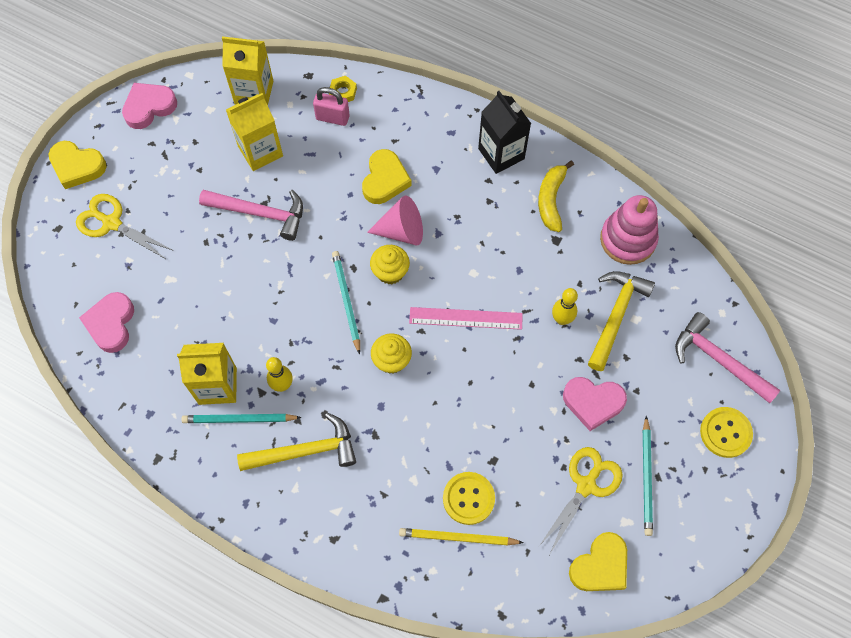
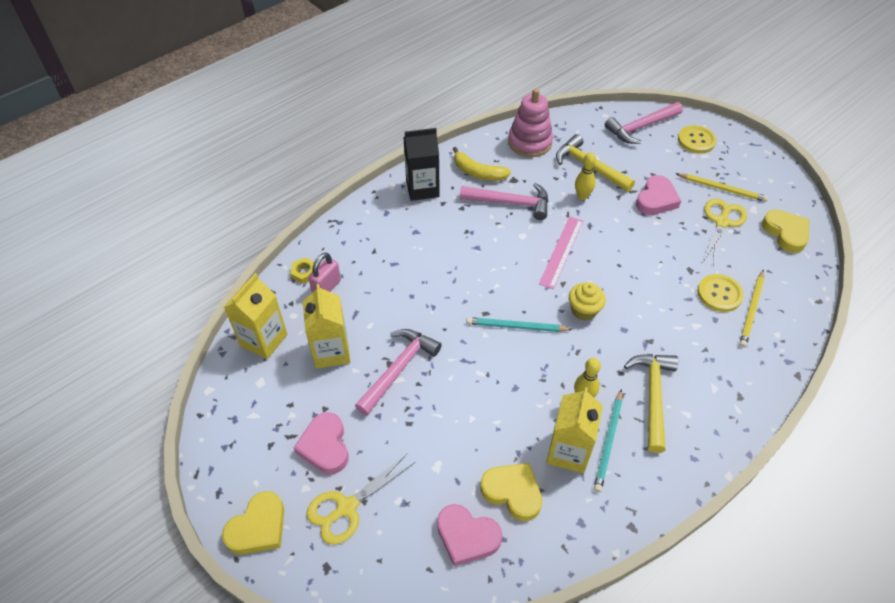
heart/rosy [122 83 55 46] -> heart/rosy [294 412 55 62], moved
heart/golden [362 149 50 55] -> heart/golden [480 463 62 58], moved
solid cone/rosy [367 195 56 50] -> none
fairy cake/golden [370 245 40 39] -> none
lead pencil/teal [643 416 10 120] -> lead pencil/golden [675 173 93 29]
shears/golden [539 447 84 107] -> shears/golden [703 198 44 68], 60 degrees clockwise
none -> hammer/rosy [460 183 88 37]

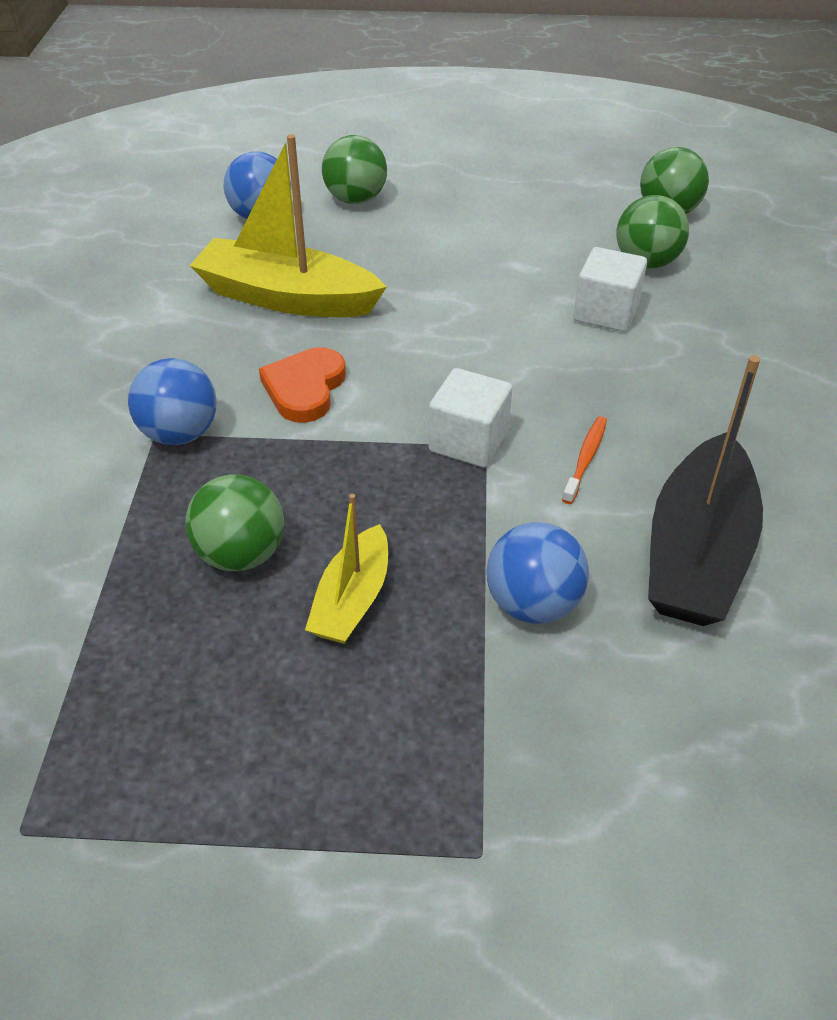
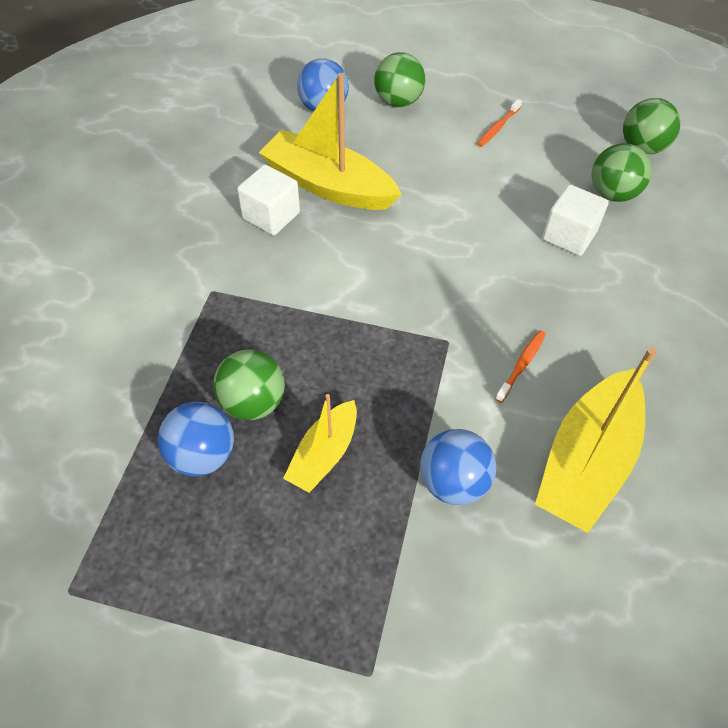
heart/orange [259 347 87 76] -> none
boat/black [648 355 115 271] -> boat/golden [535 348 121 185]
sphere/royal blue [128 358 89 87] -> sphere/royal blue [158 402 76 74], moved
cube/pure white [429 368 84 100] -> cube/pure white [237 165 63 70], moved
none -> toothbrush/orange [477 99 45 48]

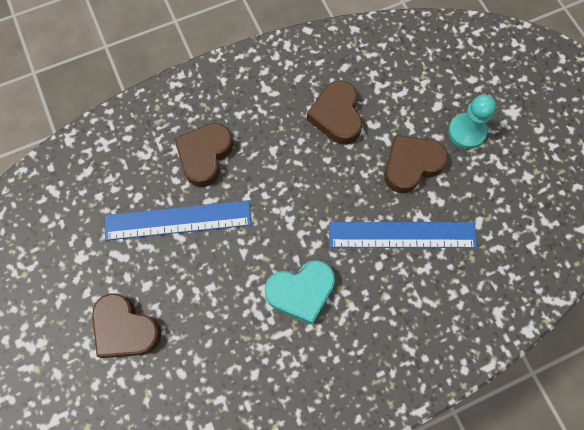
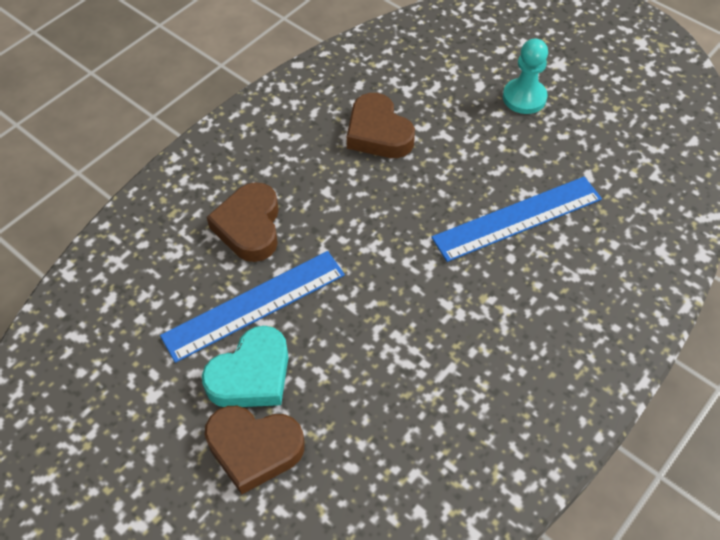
heart/brown [384 135 64 58] -> none
heart/teal [264 260 71 65] -> heart/teal [202 326 87 81], moved

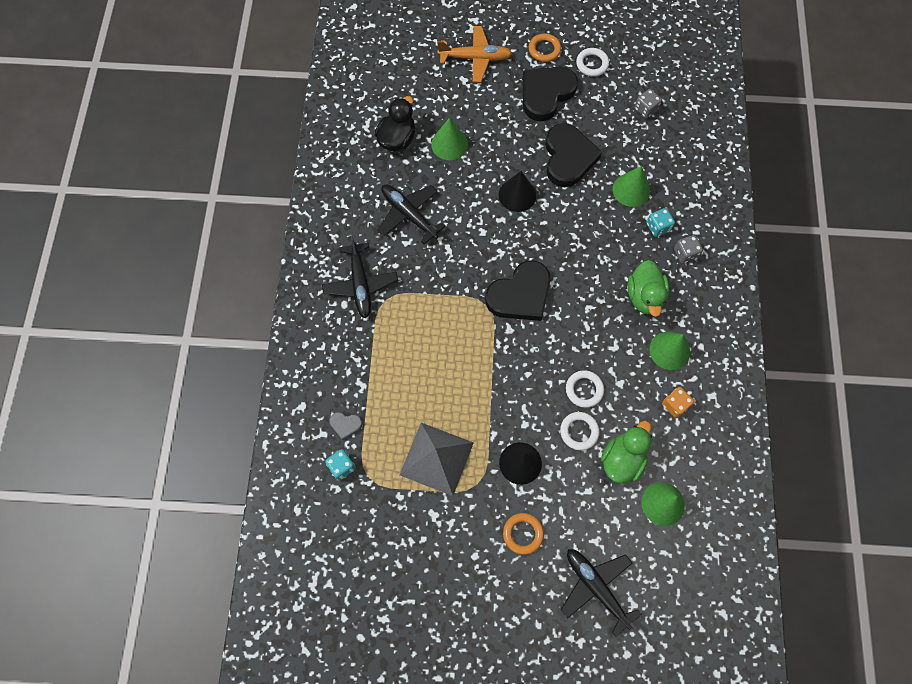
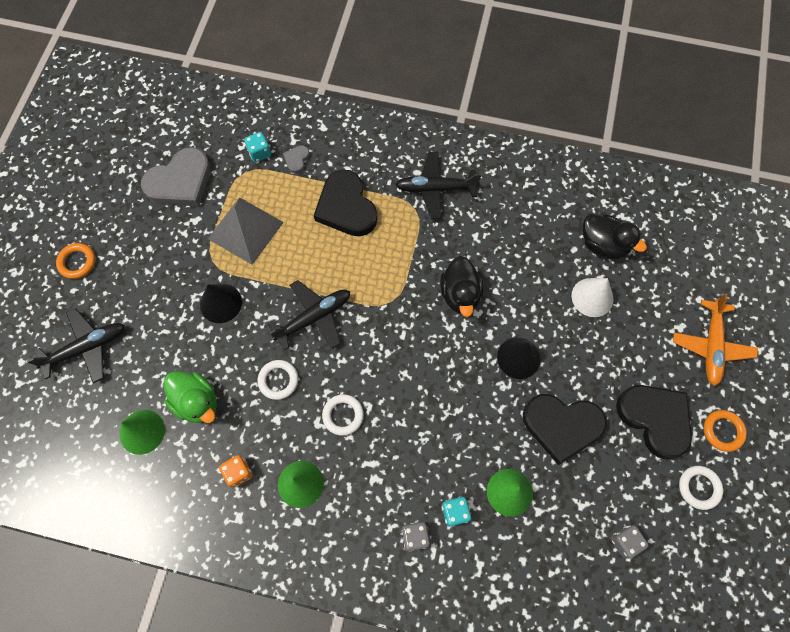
solid cone/emerald [431 118 37 42] -> solid cone/pure white [571 278 43 39]
plane/black [378 184 68 61] -> plane/black [268 280 82 70], moved
heart/black [485 260 65 61] -> heart/black [314 170 63 66], moved
toy duck/emerald [627 260 42 57] -> none
ring/pure white [560 412 40 38] -> ring/pure white [322 394 42 42], moved
ring/orange [503 513 41 42] -> ring/orange [56 243 39 36], moved
none -> heart/grey [141 147 70 59]
none -> toy duck/black [440 256 44 61]

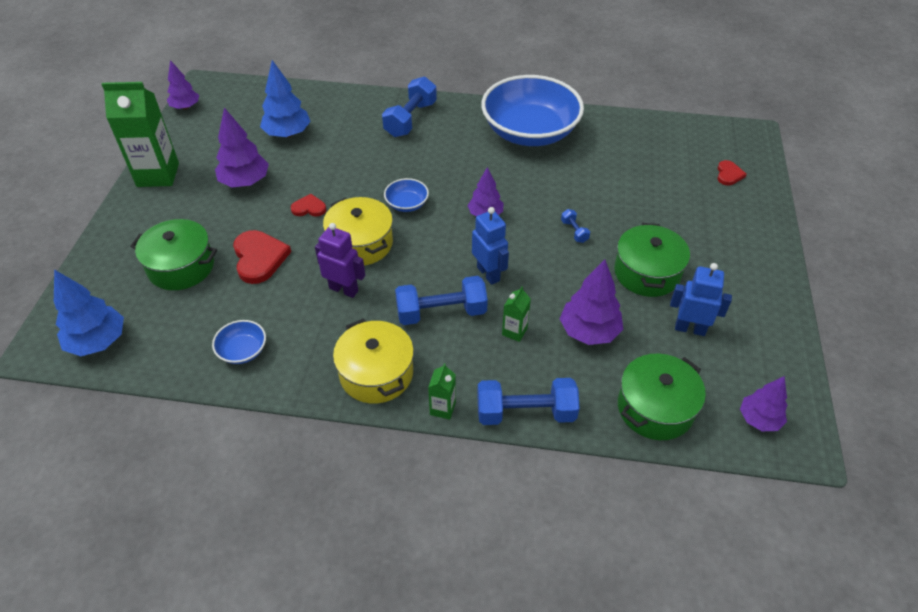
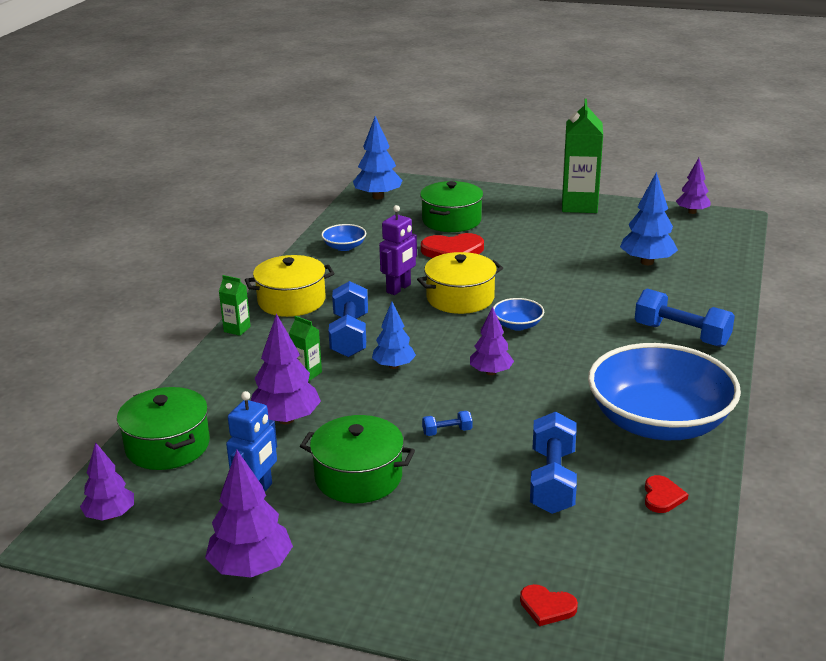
toy tree/royal purple [215 107 54 80] -> toy tree/royal purple [205 450 88 128], moved
heart/scarlet [291 194 35 23] -> heart/scarlet [645 475 44 38], moved
robot figure/royal blue [472 207 37 78] -> toy tree/royal blue [372 302 44 67]
free weight/royal blue [477 378 103 47] -> free weight/royal blue [530 411 47 103], moved

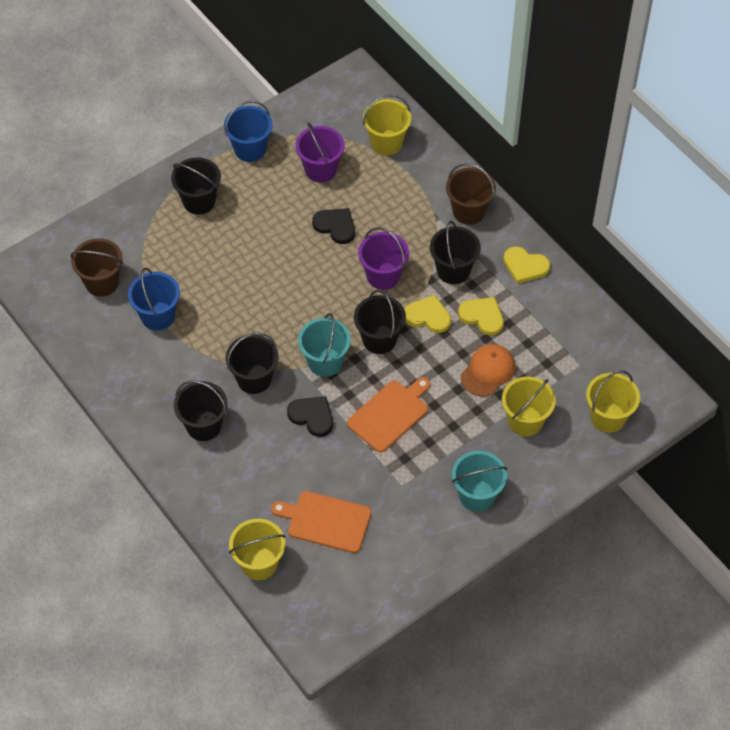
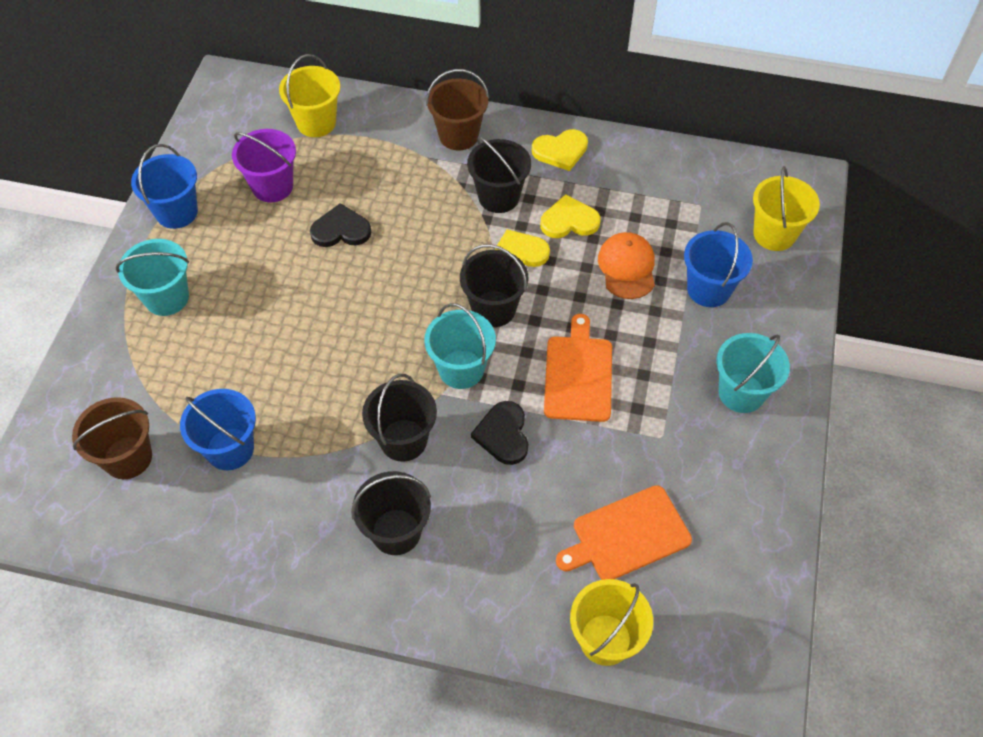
sand bucket/black [171 157 50 58] -> sand bucket/teal [116 239 73 77]
sand bucket/royal purple [358 227 51 63] -> none
sand bucket/golden [502 377 54 60] -> sand bucket/royal blue [684 222 69 85]
heart/black [287 396 46 41] -> heart/black [471 401 57 64], 90 degrees counterclockwise

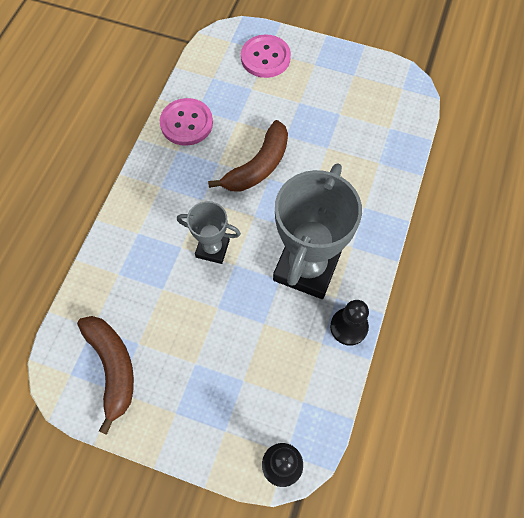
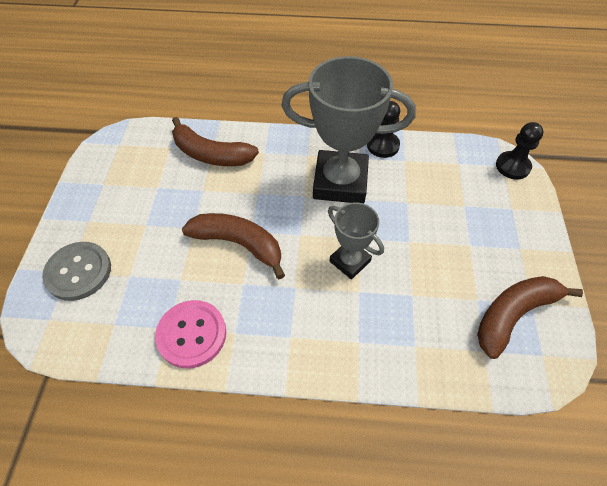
sewing button/rosy [241 34 50 44] -> sewing button/grey [42 242 69 59]
award cup/grey [177 201 64 63] -> award cup/grey [328 202 56 77], 45 degrees counterclockwise
none -> toy banana/brown [172 117 87 49]

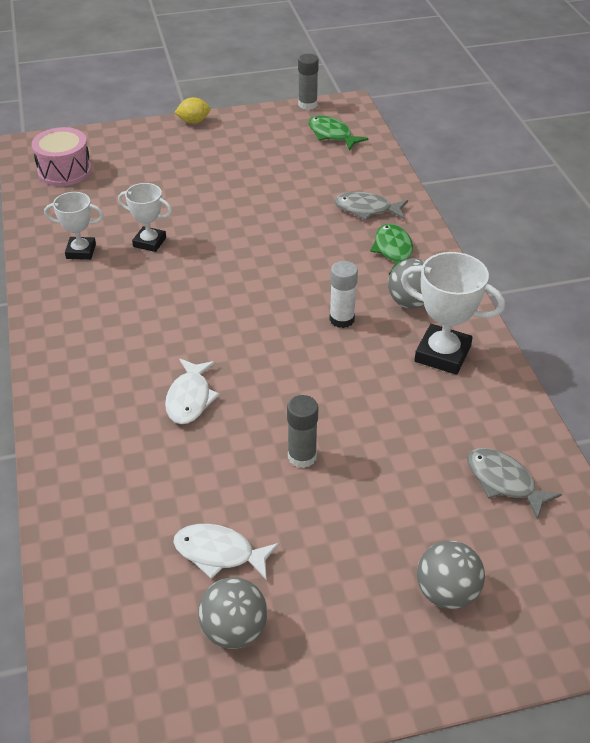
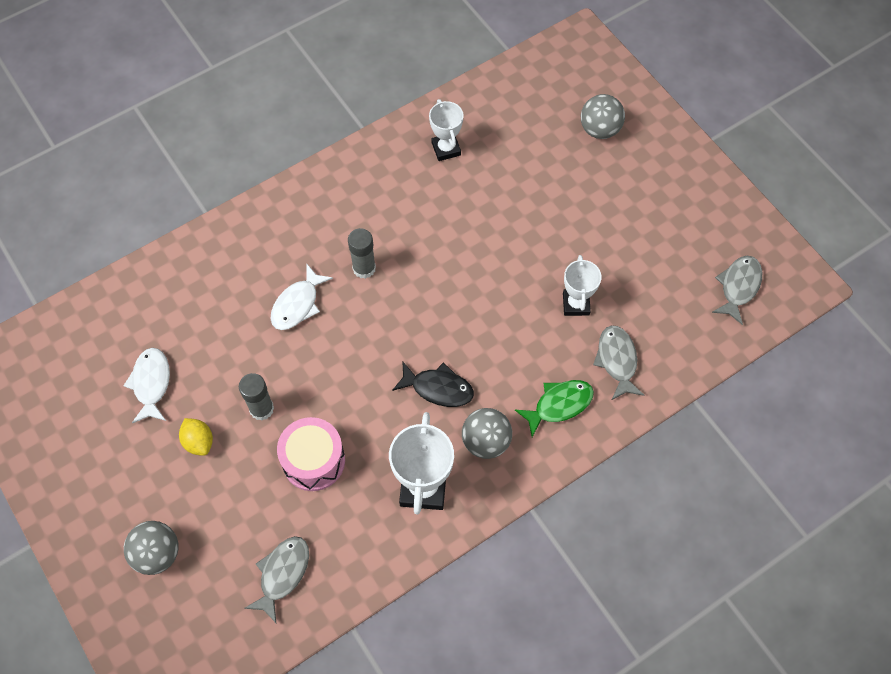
stick of glue/grey [298 54 21 56] -> stick of glue/grey [348 228 28 51], moved
citrus fruit/golden [174 97 37 27] -> citrus fruit/golden [179 418 34 38], moved
fish/emerald [308 116 60 34] -> fish/grey [712 256 50 69]
drum/rosy [31 127 61 59] -> drum/rosy [277 417 68 74], moved
award cup/pure white [118 183 54 69] -> award cup/pure white [563 255 39 61], moved
stick of glue/pure white [329 261 29 67] -> fish/black [392 361 82 46]
fish/pure white [165 359 55 65] -> fish/pure white [271 264 62 66], 45 degrees counterclockwise
sphere/grey [198 577 69 72] -> sphere/grey [581 94 44 45], moved

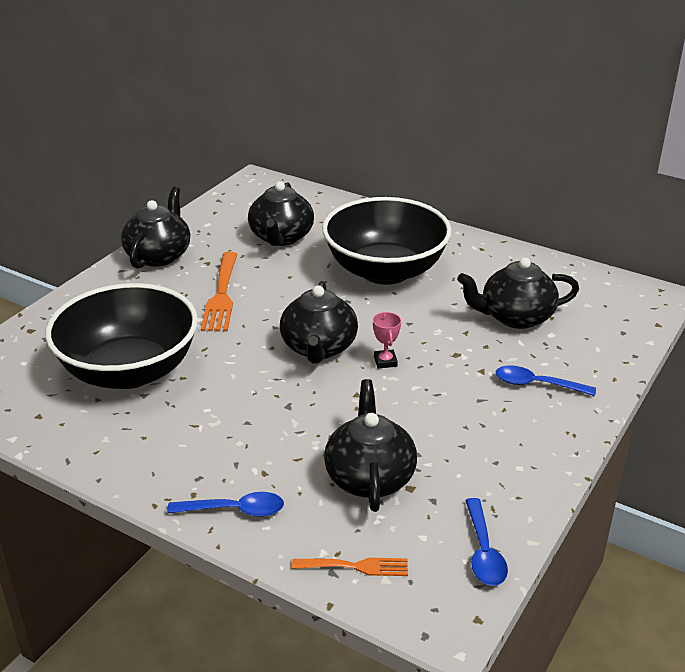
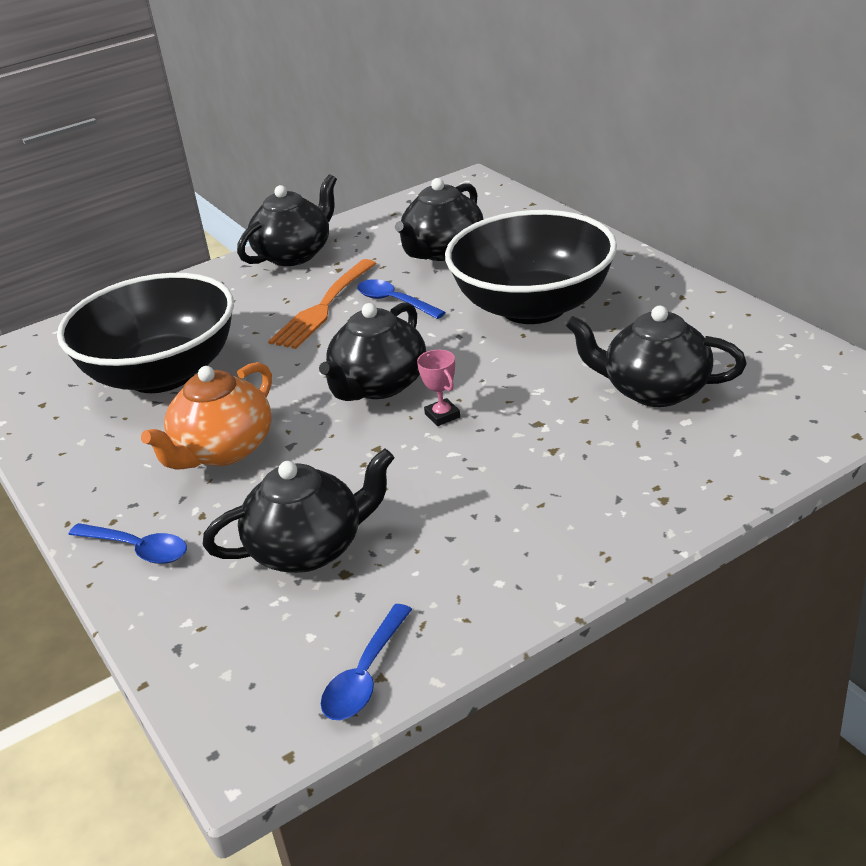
award cup/rosy [373 312 28 57] -> award cup/rosy [417 350 43 76], 45 degrees counterclockwise
spoon/royal blue [496 365 100 31] -> spoon/royal blue [357 279 89 40], moved
tea pot/black [324 379 93 133] -> tea pot/black [203 449 191 124], 45 degrees clockwise
dinner fork/orange [292 558 116 18] -> none
none -> tea pot/orange [141 362 131 108]

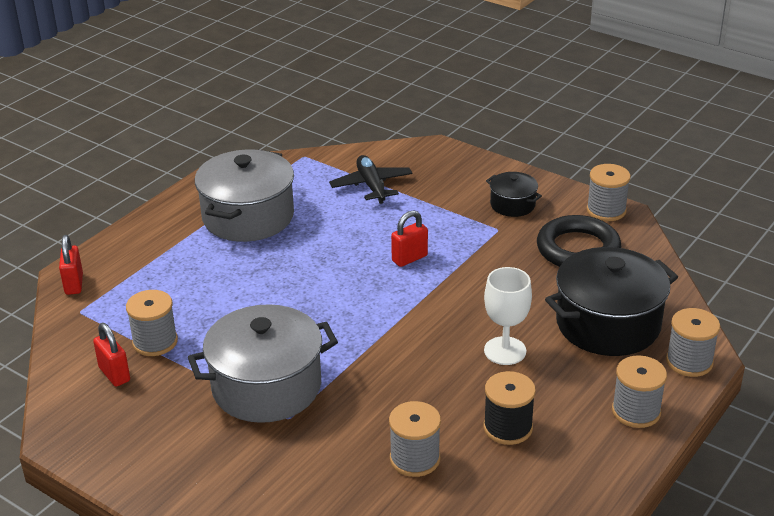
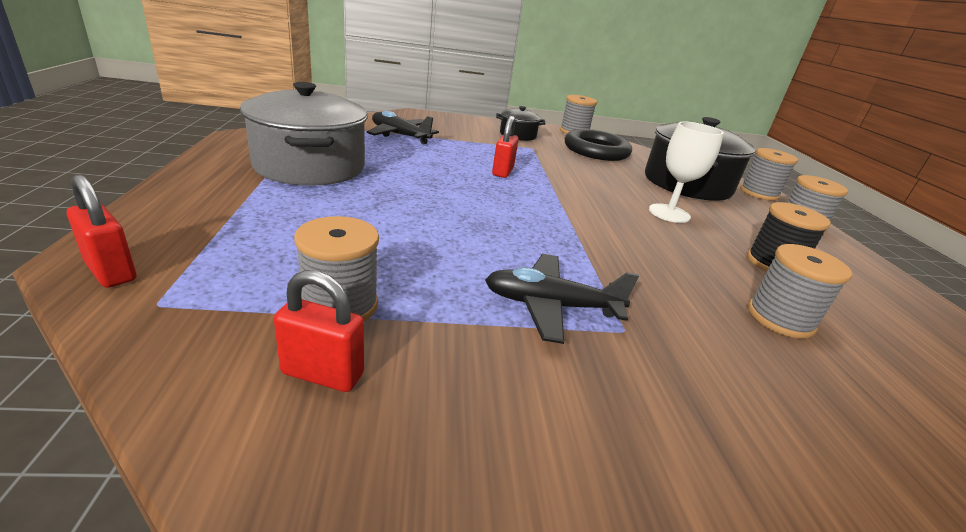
pot/grey [188 304 150 119] -> plane/black [485 254 154 90]

